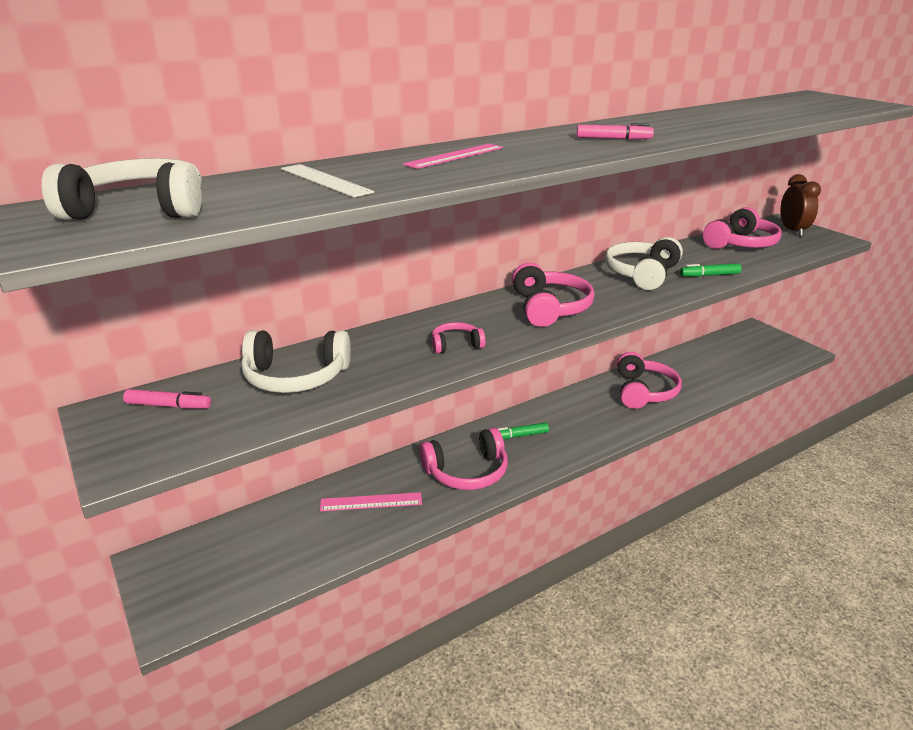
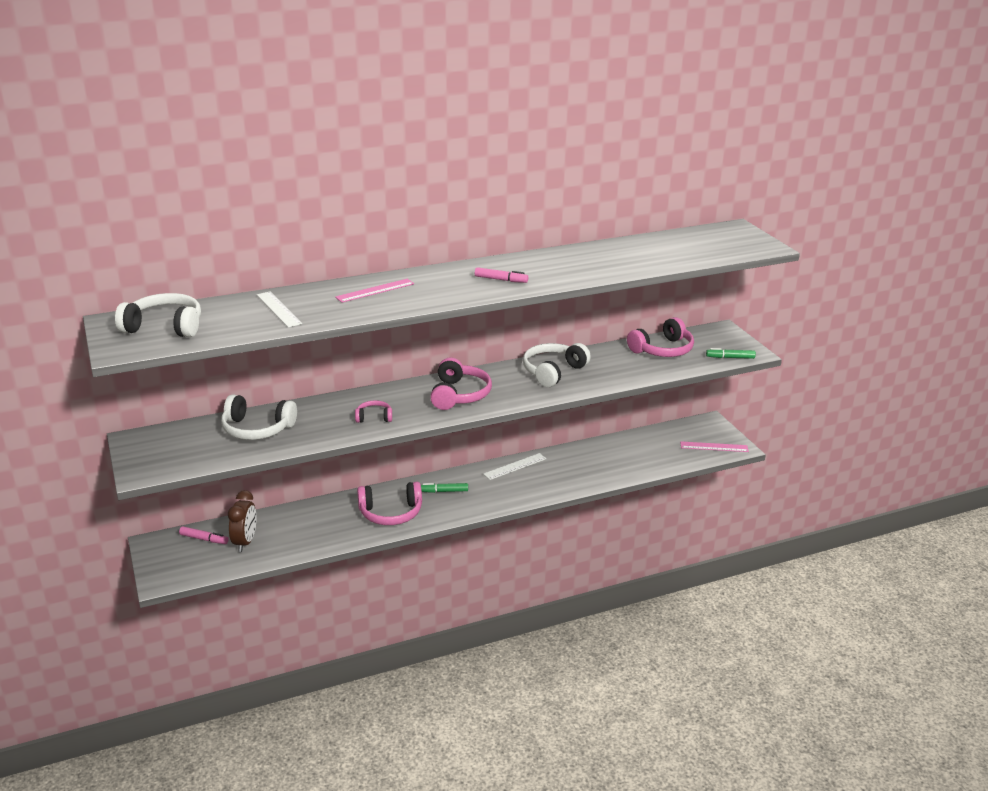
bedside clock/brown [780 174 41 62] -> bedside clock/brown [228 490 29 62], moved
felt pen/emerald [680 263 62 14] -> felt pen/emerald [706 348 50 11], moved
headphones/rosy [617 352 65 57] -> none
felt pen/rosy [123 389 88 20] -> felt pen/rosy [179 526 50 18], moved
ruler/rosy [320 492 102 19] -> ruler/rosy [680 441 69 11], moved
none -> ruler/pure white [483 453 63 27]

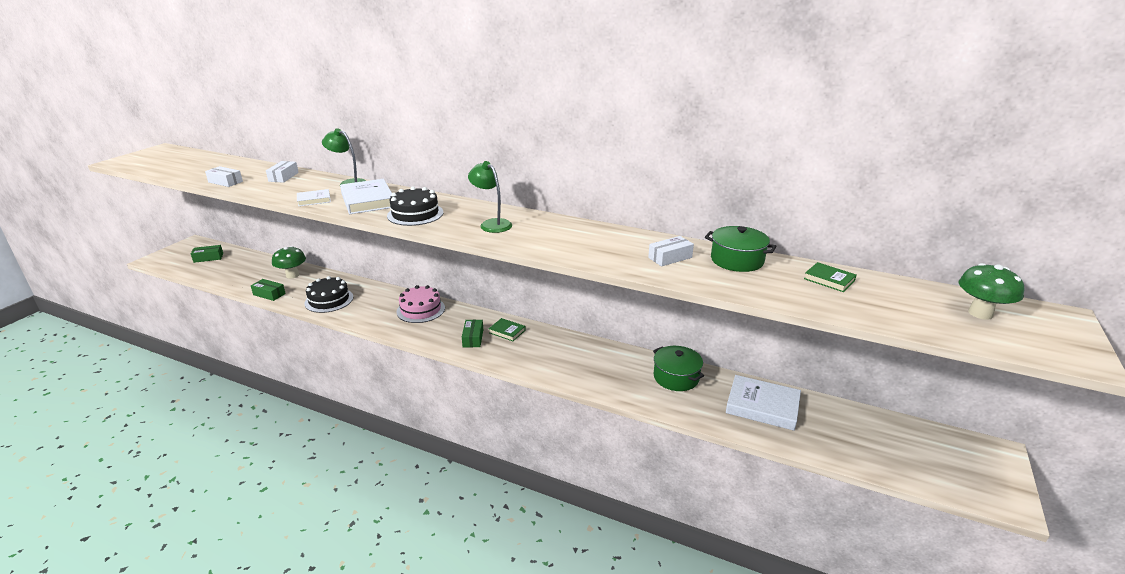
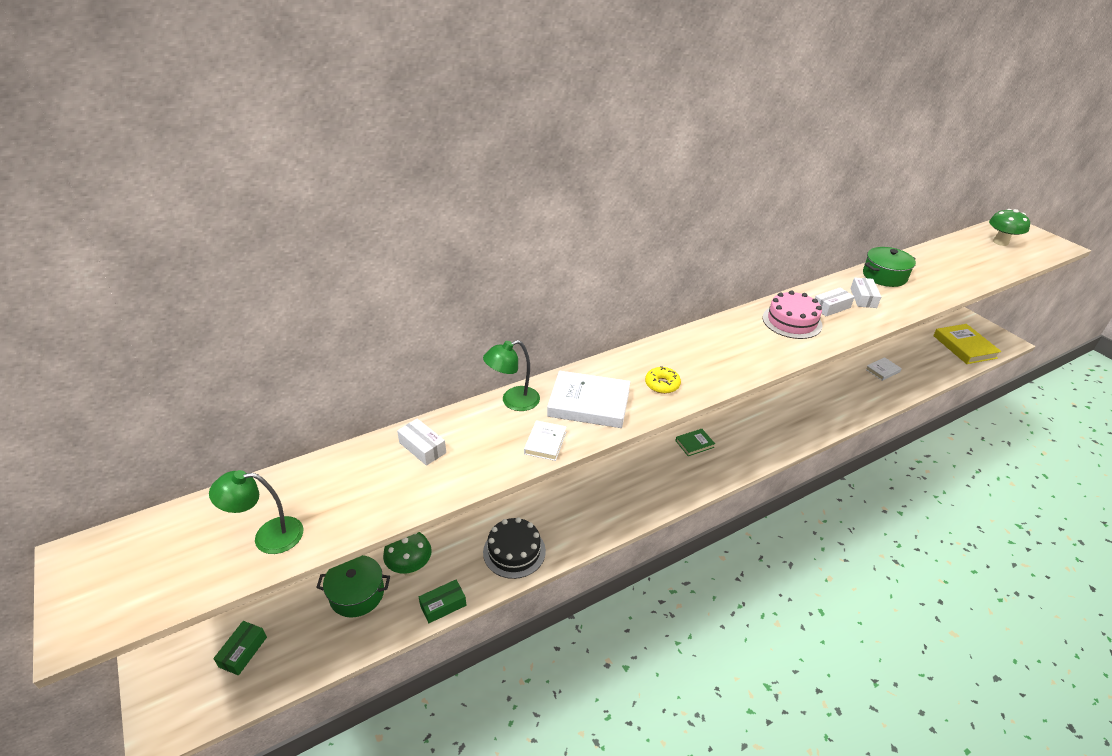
lamp/emerald [468 161 44 72] -> lamp/emerald [209 470 94 84], moved
parcel/pure white [205 166 38 21] -> parcel/pure white [815 287 40 29], moved
cake/black [387 186 57 40] -> donut/golden [645 366 36 28]
hardcover/emerald [804 262 52 30] -> none
cake/rosy [396 285 49 38] -> cake/rosy [762 290 60 49], moved
parcel/emerald [462 320 21 27] -> none
pot/emerald [653 346 51 45] -> pot/emerald [316 555 74 62], moved
hardcover/pure white [726 375 75 56] -> hardcover/pure white [865 357 37 24], x0.54
none -> hardcover/golden [933 324 69 40]

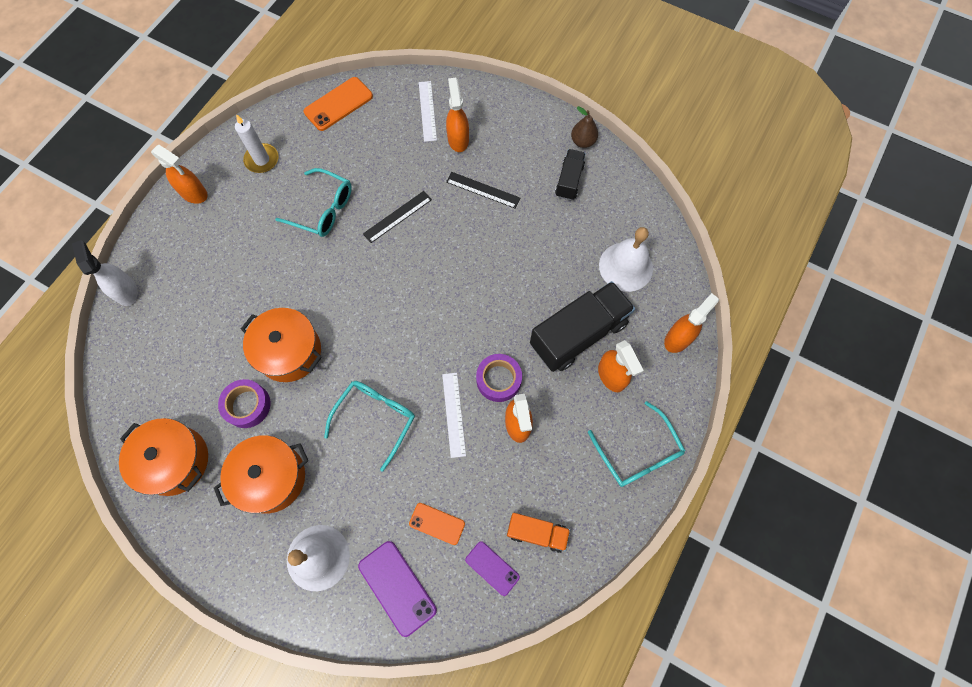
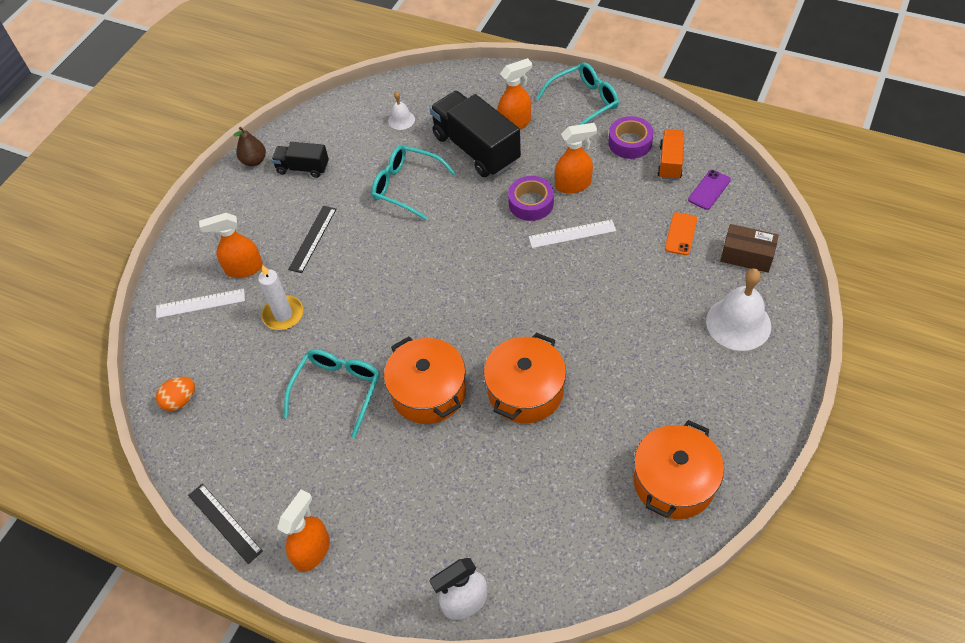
mobile phone/orange [303 77 70 54] -> toy egg/orange [156 377 39 34]
candle/pure white [235 114 43 59] -> candle/pure white [258 265 46 65], moved
ruler/black [363 191 69 52] -> ruler/black [188 484 75 80], moved
hand bell/pure white [599 227 54 65] -> hand bell/pure white [388 91 27 39], x0.50
spray bottle/orange [664 293 55 60] -> none
sticky tape/royal purple [218 379 53 49] -> sticky tape/royal purple [608 116 46 43], moved
eyeglasses/teal [324 381 91 91] -> eyeglasses/teal [371 145 84 76], moved
pot/orange [214 435 94 78] -> pot/orange [384 337 82 87], moved
mobile phone/royal purple [358 541 79 96] -> parcel/brown [720 224 59 49]

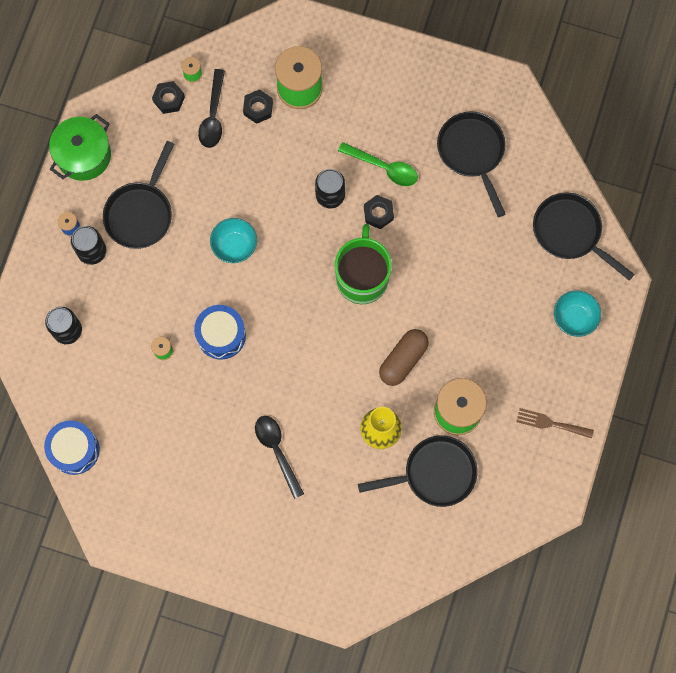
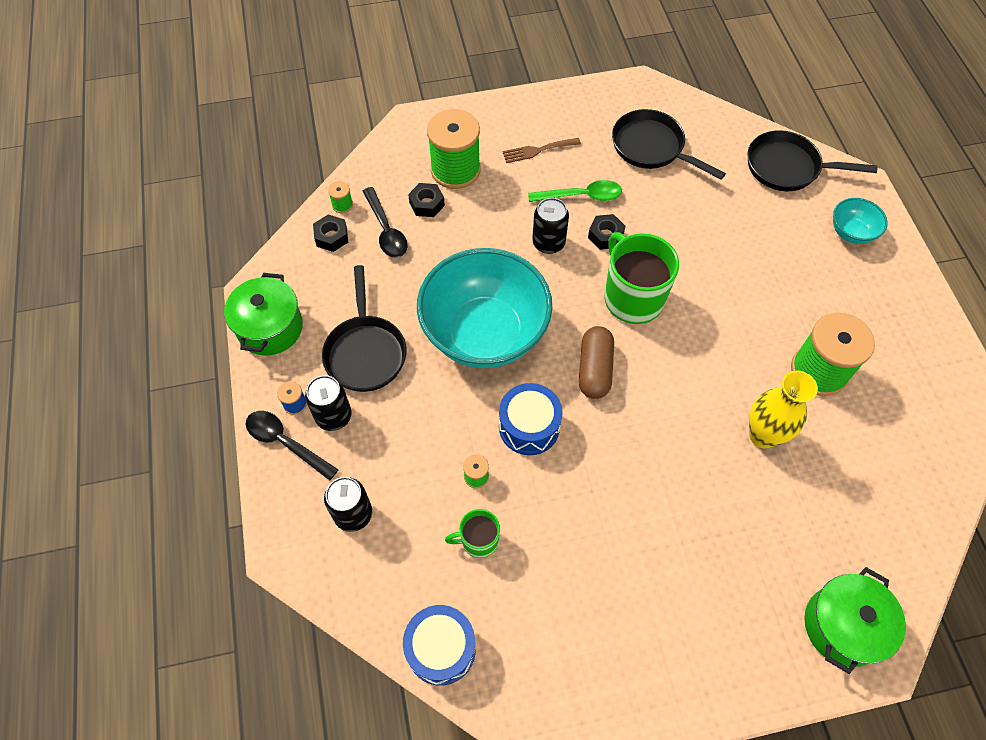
bowl/teal [210 218 47 45] -> bowl/teal [417 248 136 120], x2.31
pill shape/brown [379 329 50 57] -> pill shape/brown [579 326 35 73], moved
dinner fork/brown [516 408 78 30] -> dinner fork/brown [502 138 79 25], moved
spoon/black [255 416 49 83] -> spoon/black [246 411 92 69], moved
frying pan/black [358 435 120 72] -> none
none -> tea mug/emerald [445 509 55 49]
none -> pot/emerald [804 567 102 107]

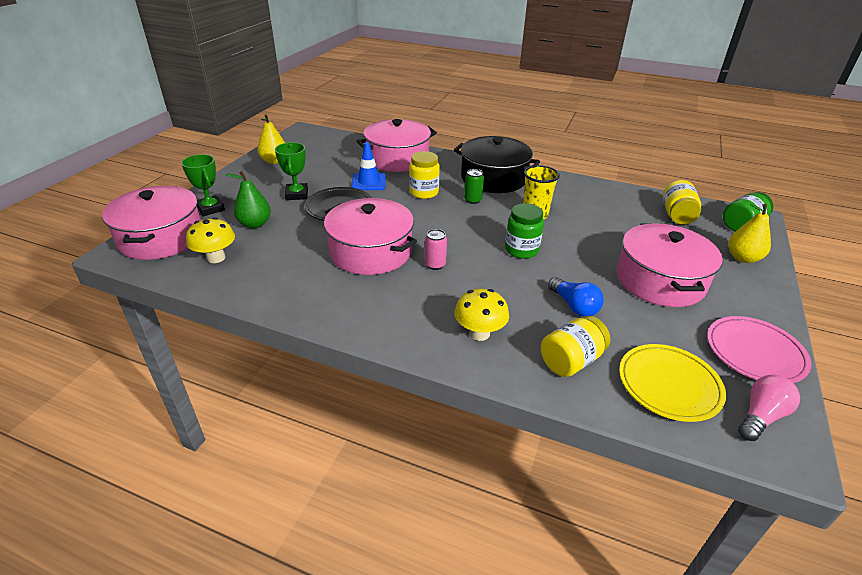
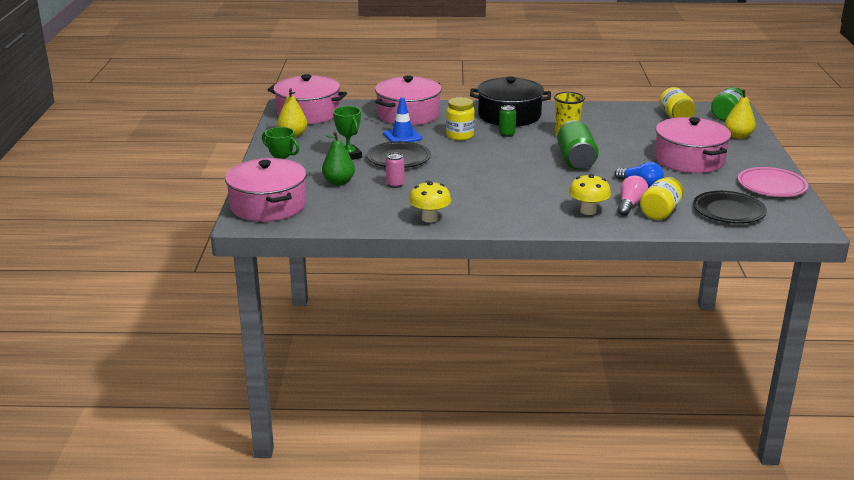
pot/rosy [324 198 93 77] -> pot/rosy [267 74 80 50], moved
jam jar/emerald [505 203 39 56] -> soda can/emerald [557 120 42 50]
toadstool/golden [186 217 49 46] -> toadstool/golden [409 181 42 42], moved
soda can/rosy [425 229 22 41] -> soda can/rosy [386 153 19 35], moved
flat dish/golden [619 344 107 78] -> flat dish/black [693 191 74 33]
lightbulb/rosy [738 375 62 66] -> lightbulb/rosy [618 175 30 41], moved

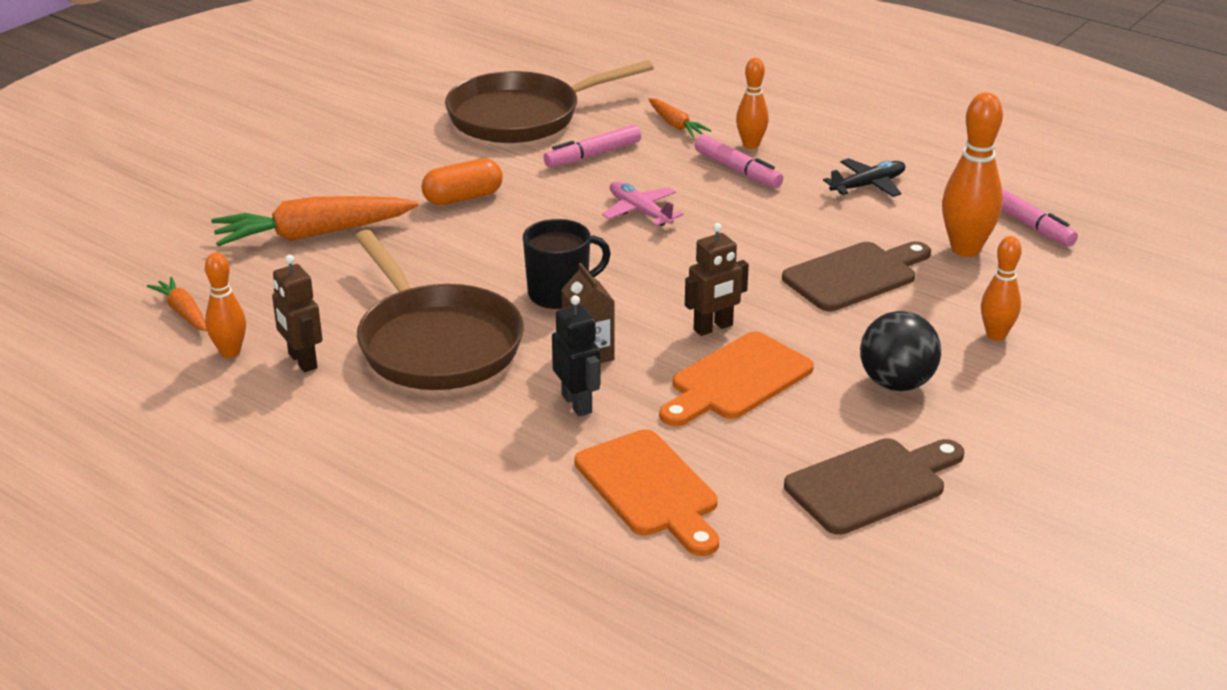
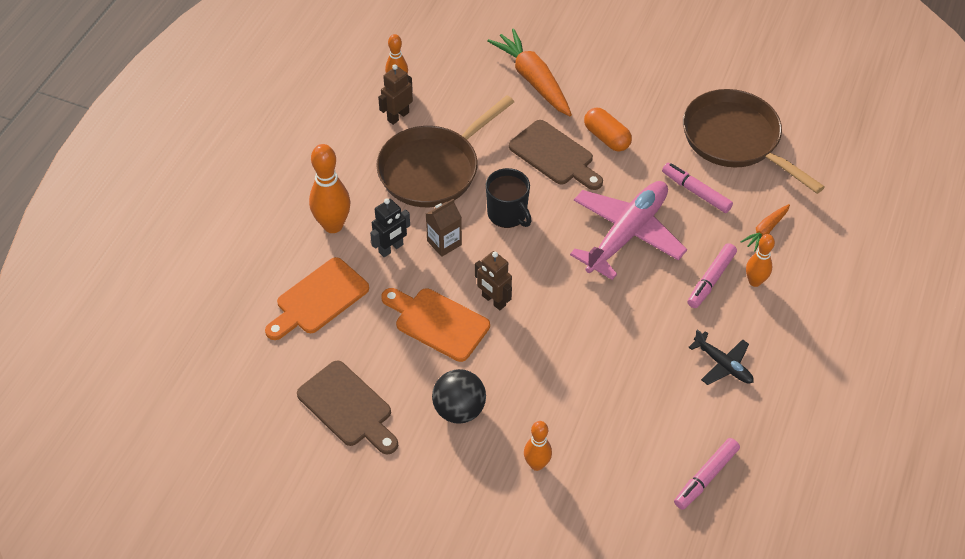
skittle/orange [942 93 61 164] -> skittle/orange [309 144 42 89], moved
plane/rosy [602 181 81 45] -> plane/rosy [570 181 117 99], x2.01
chopping board/brown [782 241 149 70] -> chopping board/brown [509 120 94 70], moved
carrot/orange [147 277 60 54] -> none

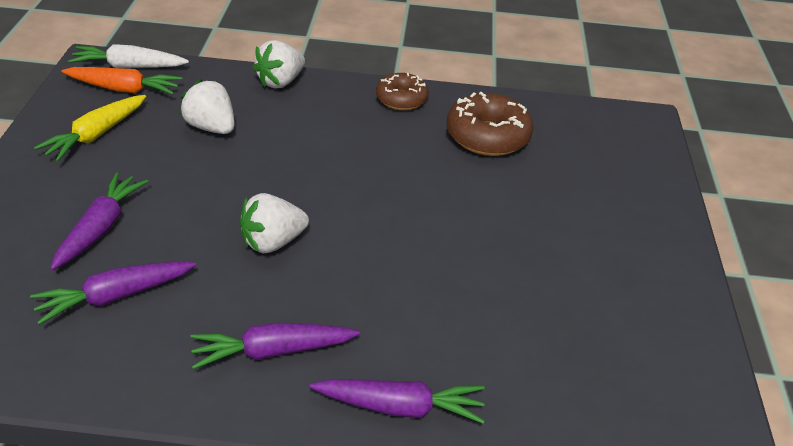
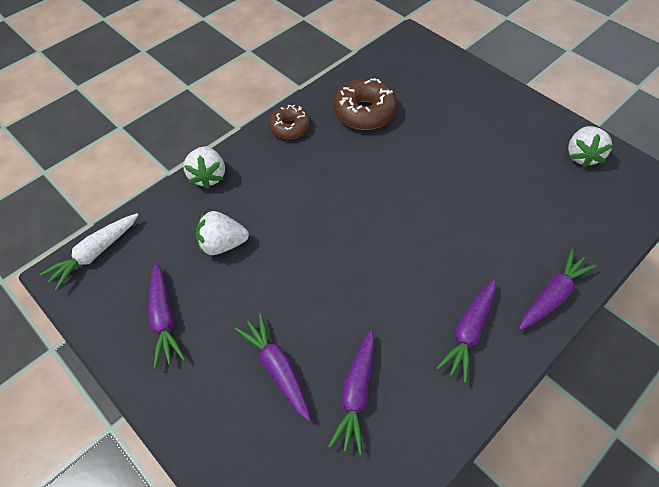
carrot/orange [61 67 121 28] -> none
carrot/golden [34 95 112 67] -> carrot/royal purple [148 263 37 105]
berry/pure white [239 193 70 61] -> berry/pure white [568 126 45 42], moved

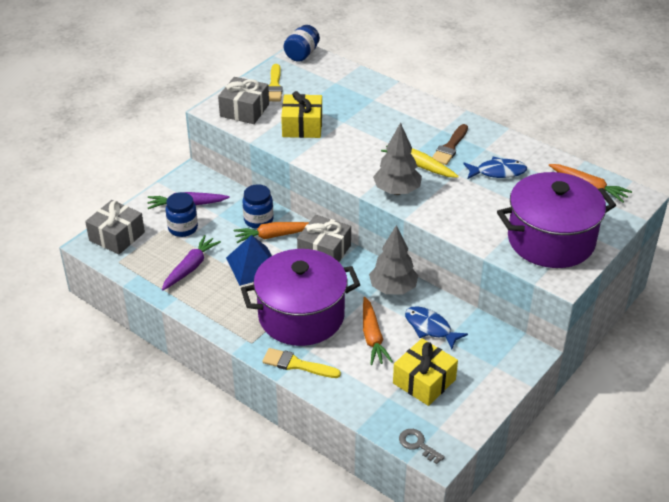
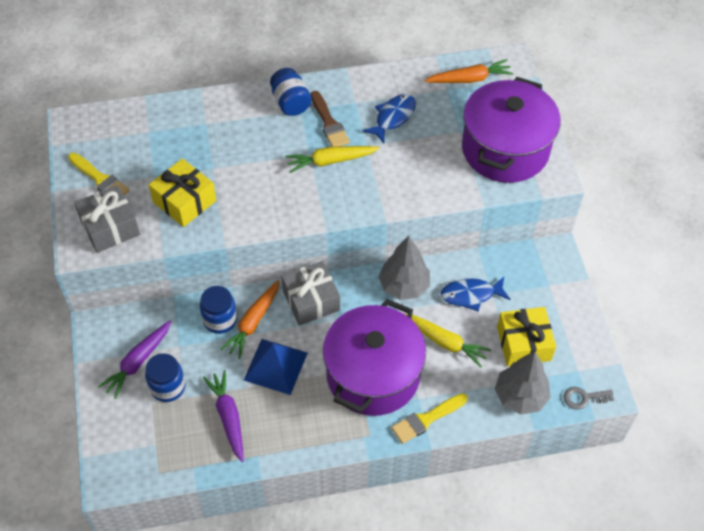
jam jar/royal blue [284 25 36 37] -> jam jar/royal blue [270 68 42 48], moved
toy tree/grey [373 122 49 73] -> toy tree/grey [495 352 56 63], moved
gift/grey [85 200 60 54] -> none
carrot/orange [363 297 30 68] -> carrot/golden [405 314 86 54]

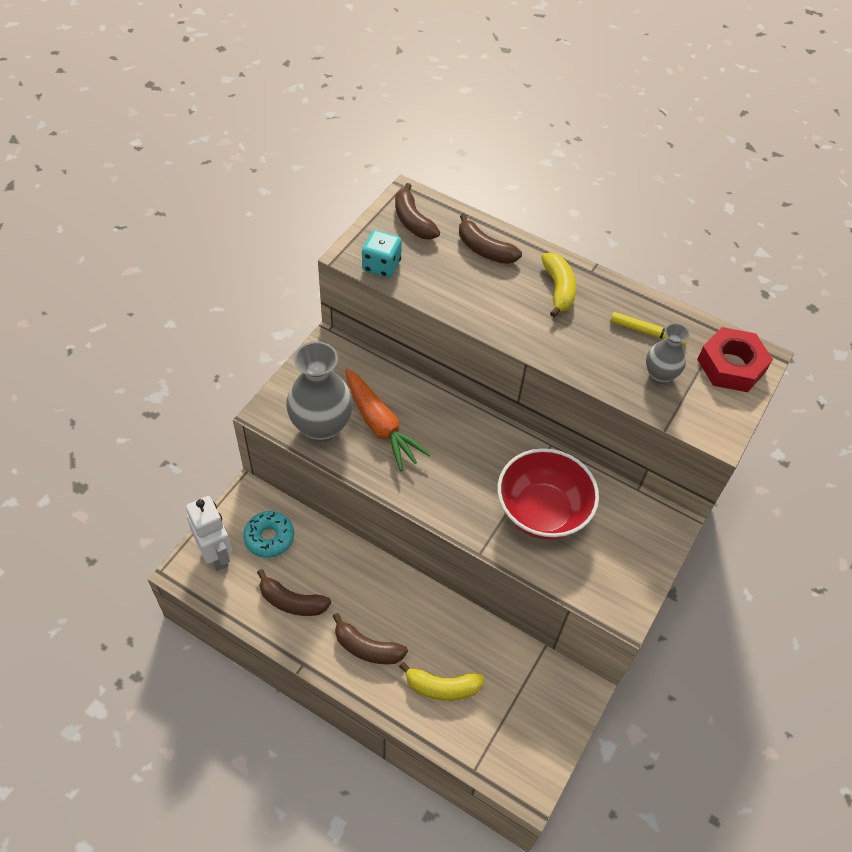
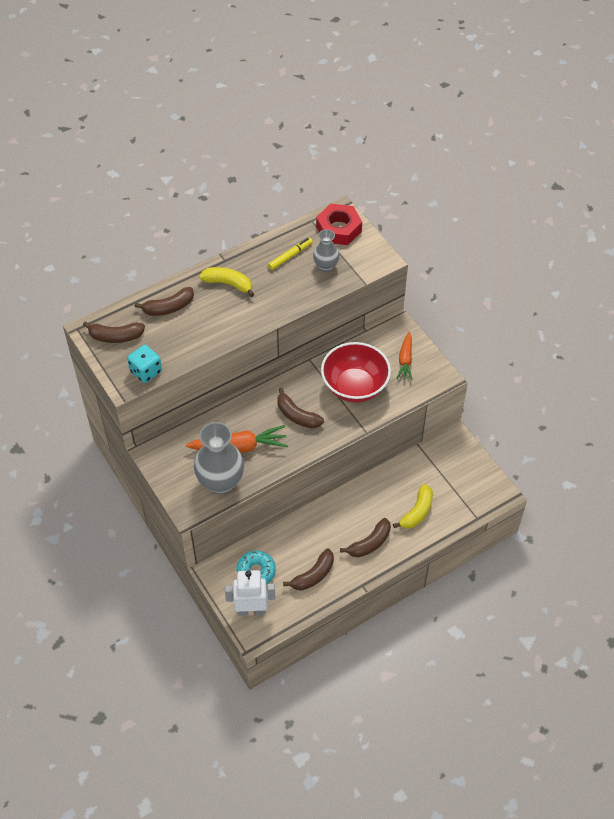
none -> carrot/orange [396 332 16 49]
none -> toy banana/brown [277 388 47 40]

